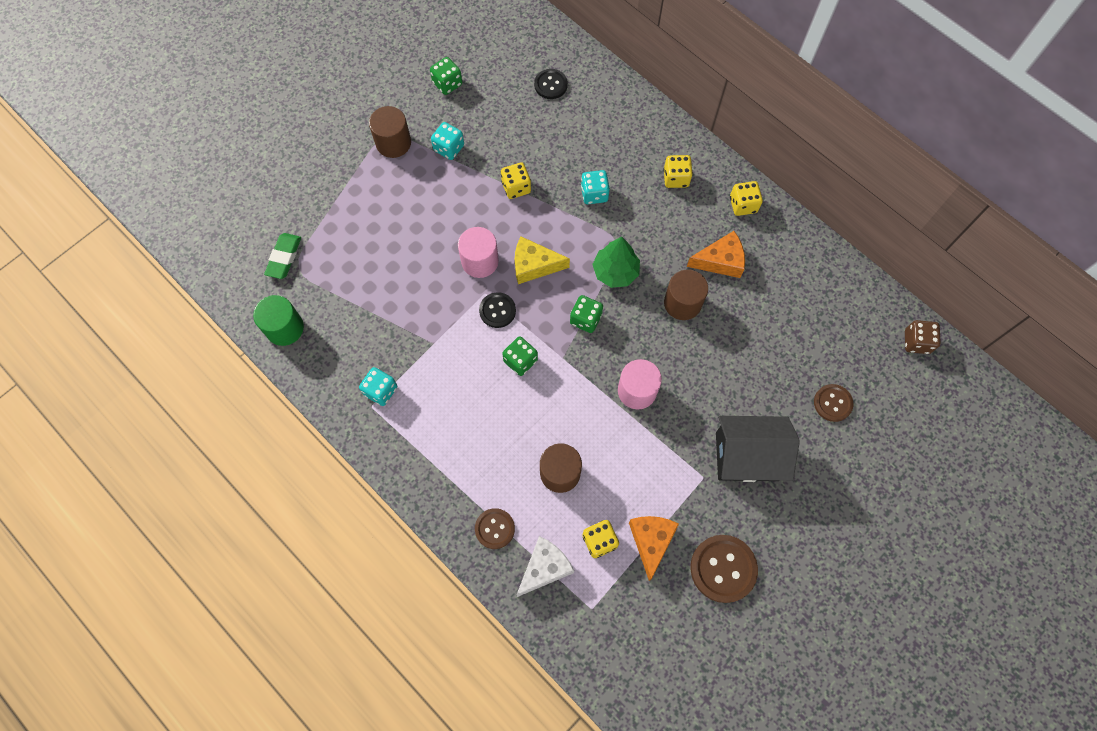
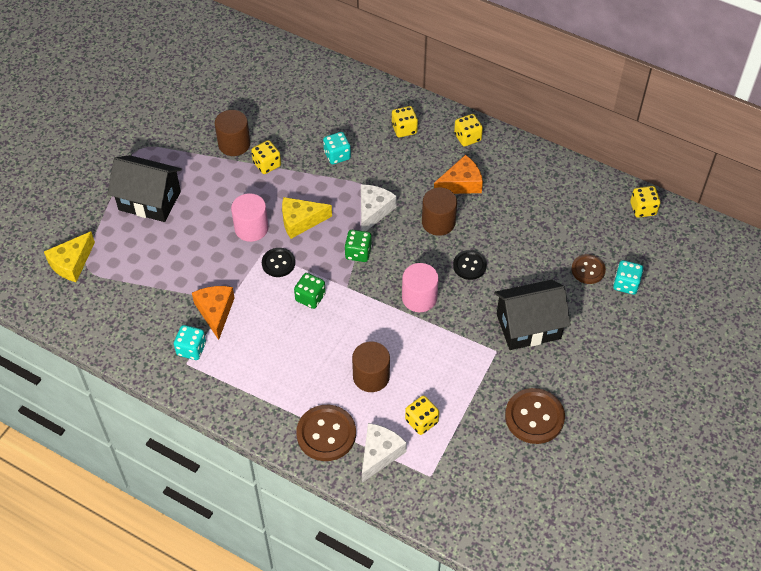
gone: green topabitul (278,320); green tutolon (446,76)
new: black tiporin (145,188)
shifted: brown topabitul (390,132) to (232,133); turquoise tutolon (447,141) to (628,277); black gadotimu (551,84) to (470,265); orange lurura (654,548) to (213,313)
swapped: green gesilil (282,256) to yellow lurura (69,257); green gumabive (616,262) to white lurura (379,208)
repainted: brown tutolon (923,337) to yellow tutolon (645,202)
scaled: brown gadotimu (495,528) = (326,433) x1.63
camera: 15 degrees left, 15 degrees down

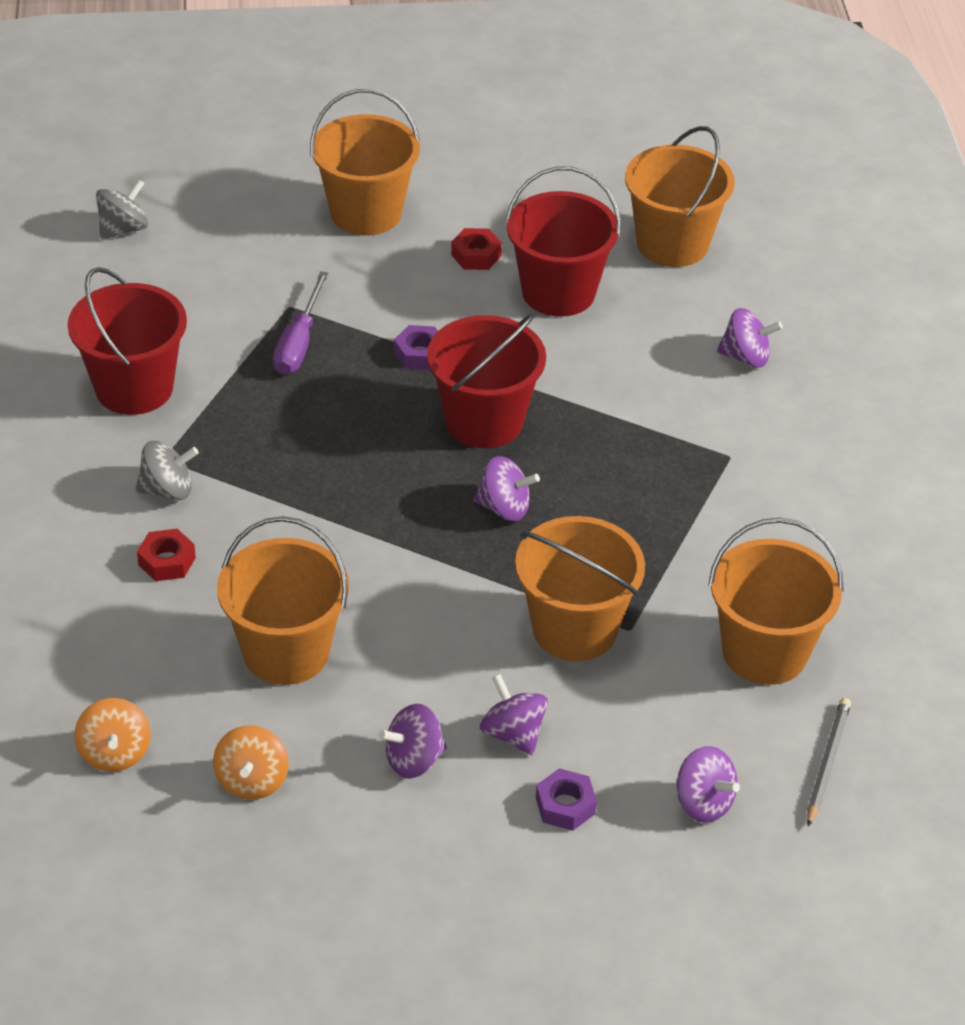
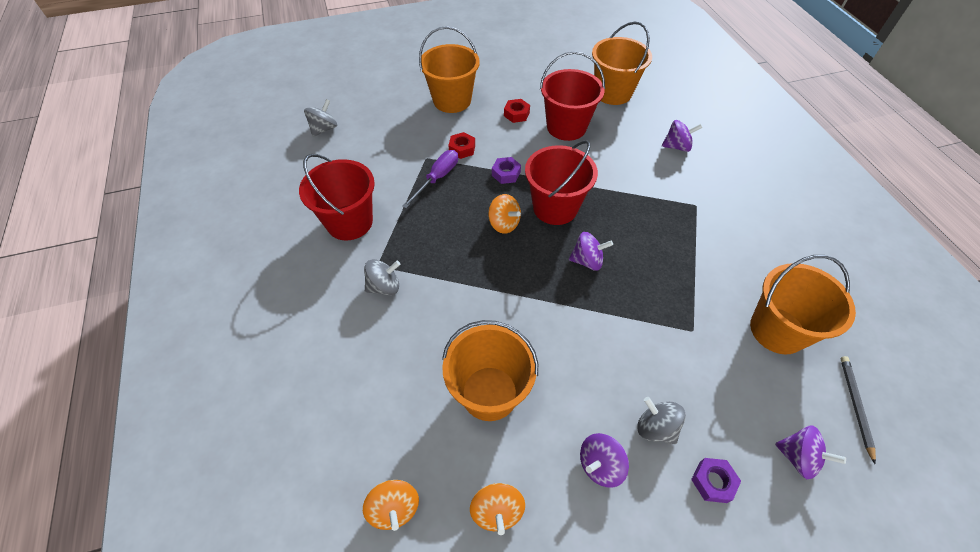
gone: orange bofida (580,588)
new: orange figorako (504,214)
shifted: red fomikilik (166,555) to (461,145)
repainted: purple figorako (514,714) to grey figorako (661,420)
rotated: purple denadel (301,323) = (430,179) 150 degrees counterclockwise
camera: 10 degrees left, 10 degrees up

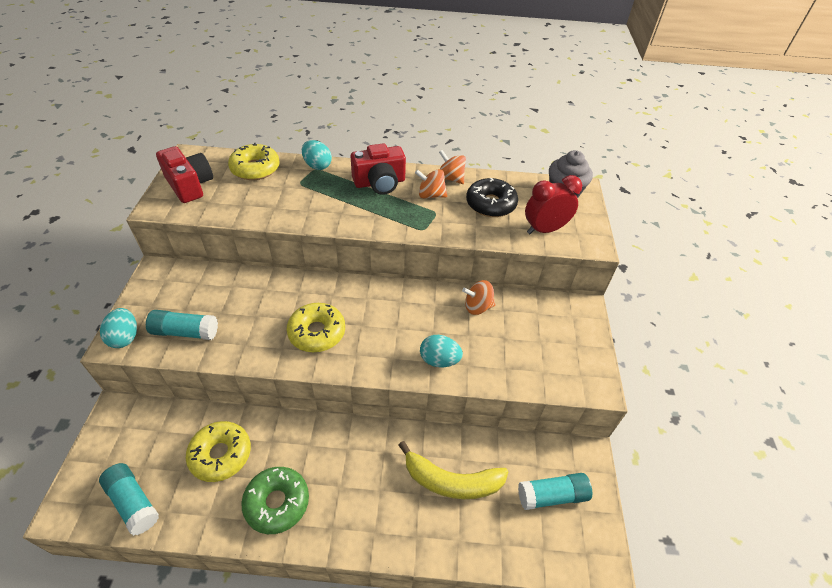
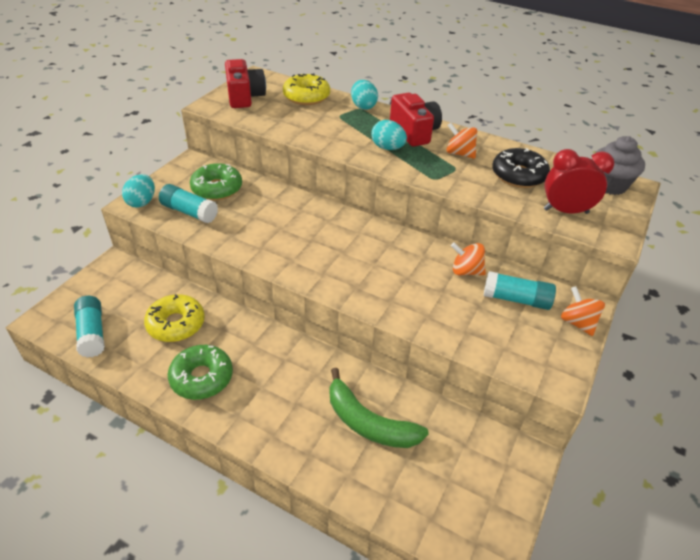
gone: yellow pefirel (316,327)
new: green pefirel (216,181)
shifted: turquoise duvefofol (441,351) to (389,135); orange figorako (452,167) to (583,311); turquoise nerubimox (555,491) to (520,290)
repainted: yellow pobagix (453,470) to green pobagix (379,408)
rotated: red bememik (378,169) = (416,120) 120 degrees counterclockwise
camera: 25 degrees right, 5 degrees down

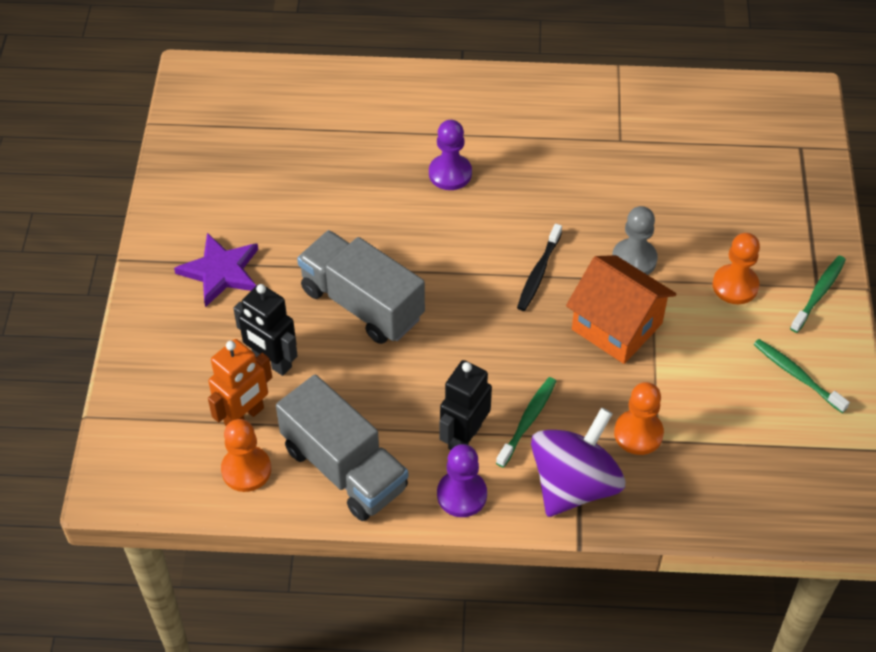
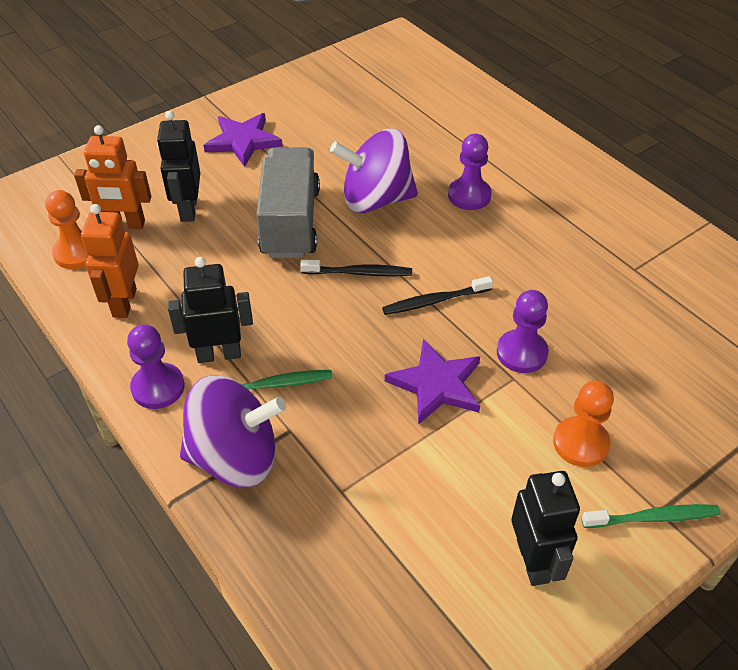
gone: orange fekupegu (639,418)
new: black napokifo (356,268); purple figorako (374,171)
swapped: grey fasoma (342,448) to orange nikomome (110,261); orange tiporin (621,309) to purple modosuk (432,382); green napokifo (802,376) to black nikomome (545,528)
repainted: grey fekupegu (635,240) to purple fekupegu (523,331)
camera: 50 degrees right, 5 degrees down

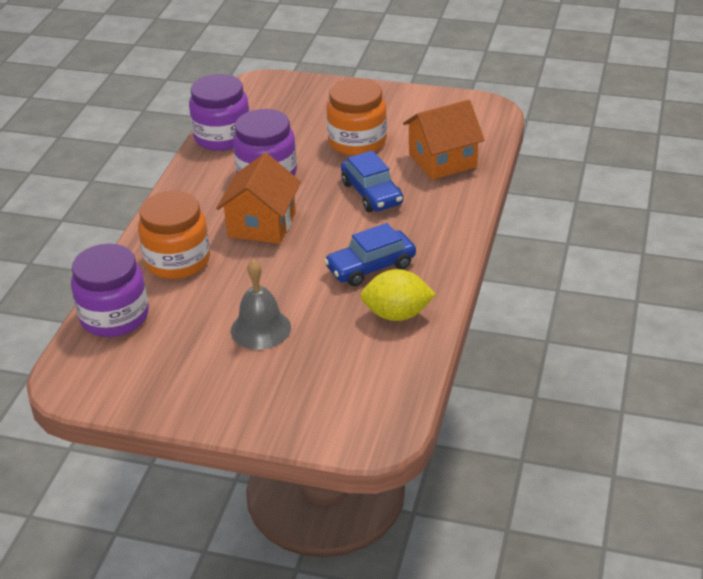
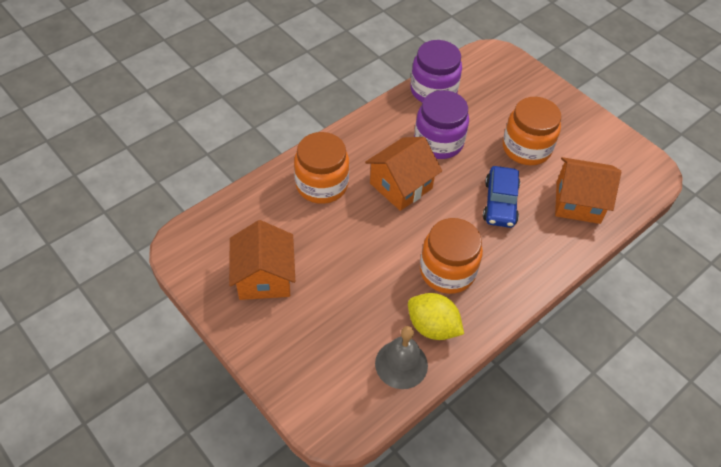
gone: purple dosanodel (110,290)
new: orange tiporin (262,260)
shifted: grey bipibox (261,304) to (401,357)
swapped: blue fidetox (370,254) to orange dosanodel (451,256)
camera: 30 degrees right, 15 degrees up

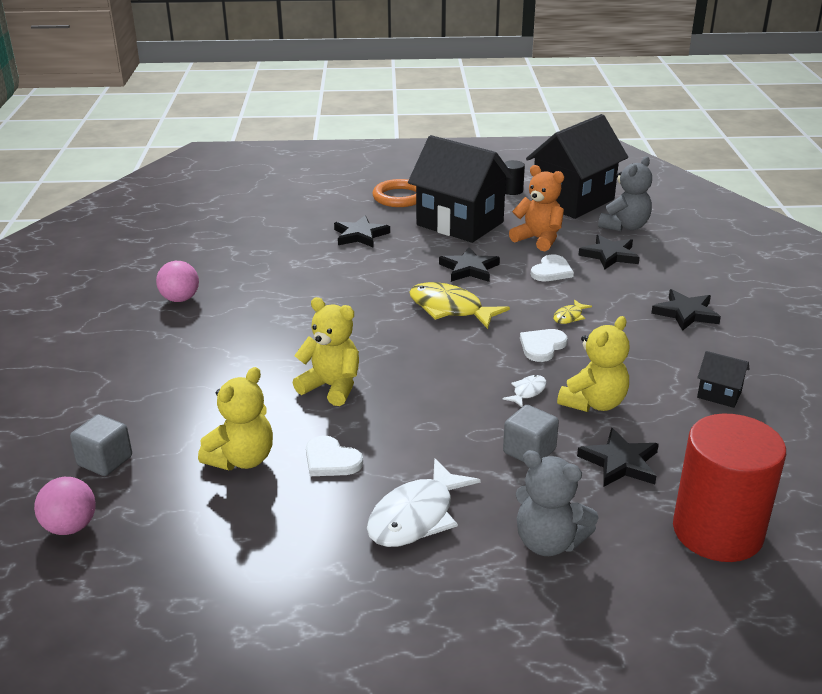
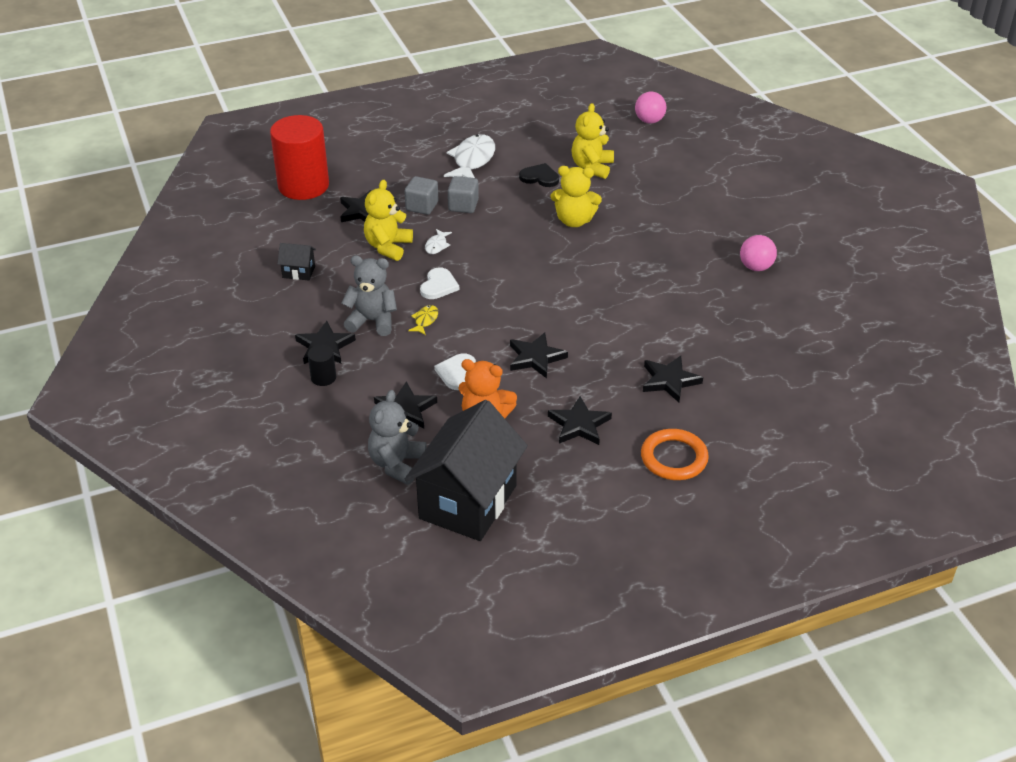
gone: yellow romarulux (459,305)
shifted: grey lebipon (101,445) to (463,194); black topabitul (514,177) to (322,365); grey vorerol (557,503) to (369,295)
swapped: black tiporin (461,189) to black modosuk (580,420)
repainted: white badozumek (334,456) to black badozumek (539,175)
camera: 160 degrees right, 10 degrees up

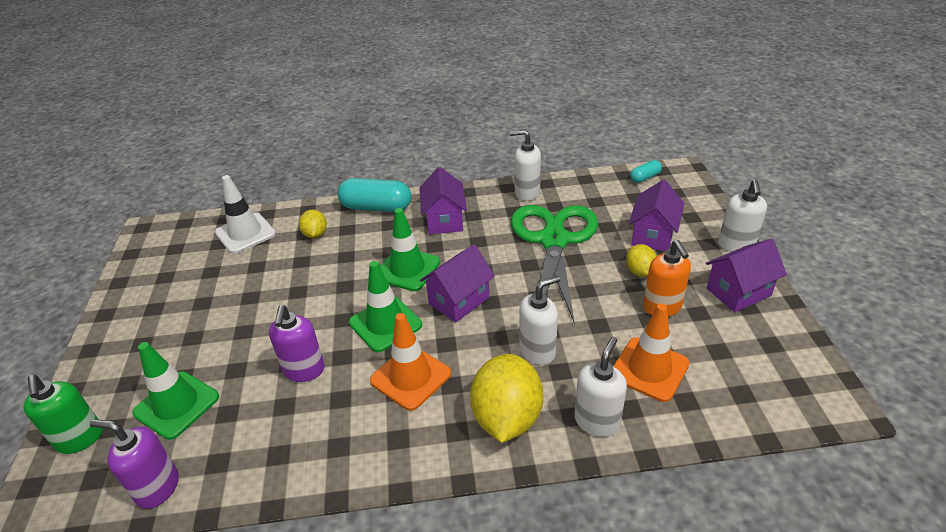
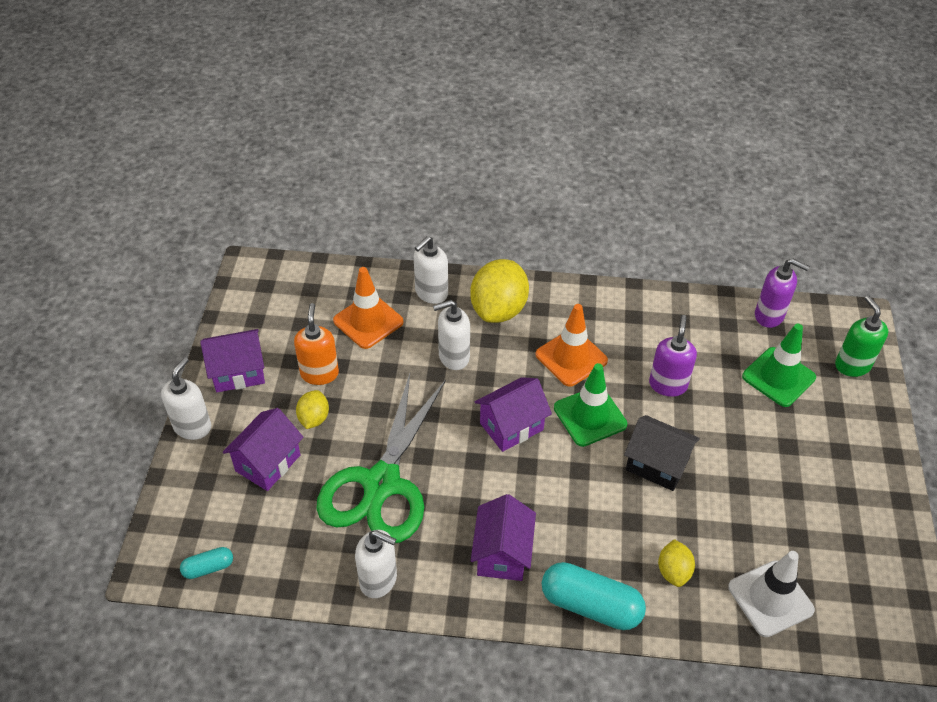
gone: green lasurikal (410,249)
new: black tiporin (662,453)
camera: 170 degrees left, 10 degrees up

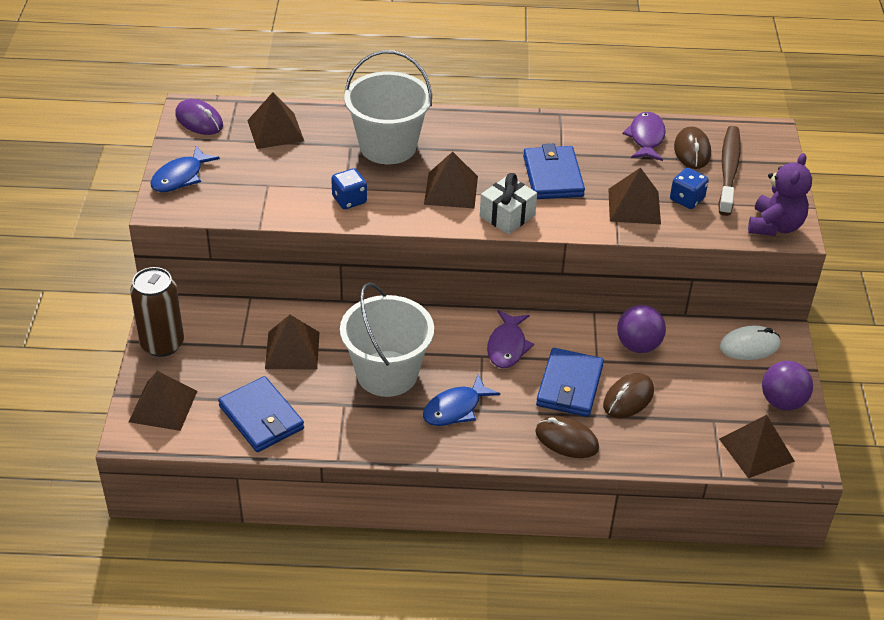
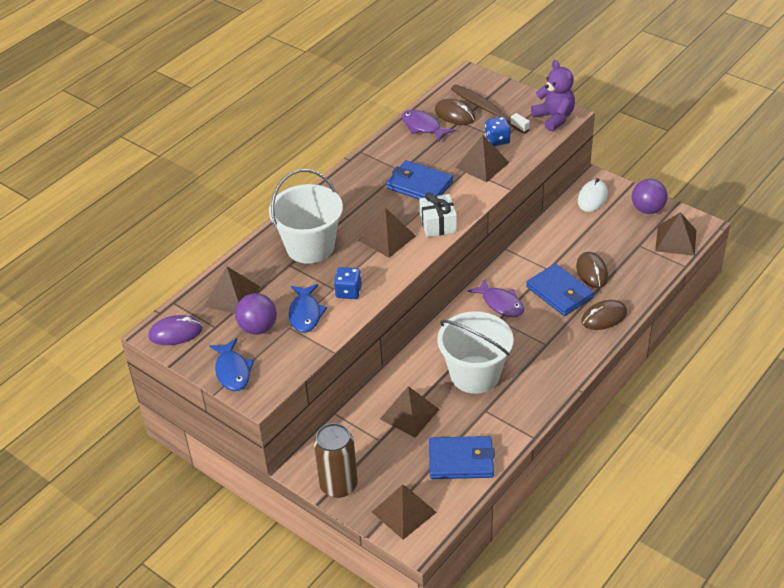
shifted: blue romarulux (461,400) to (308,308); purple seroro (641,329) to (256,314)
camera: 50 degrees left, 0 degrees up

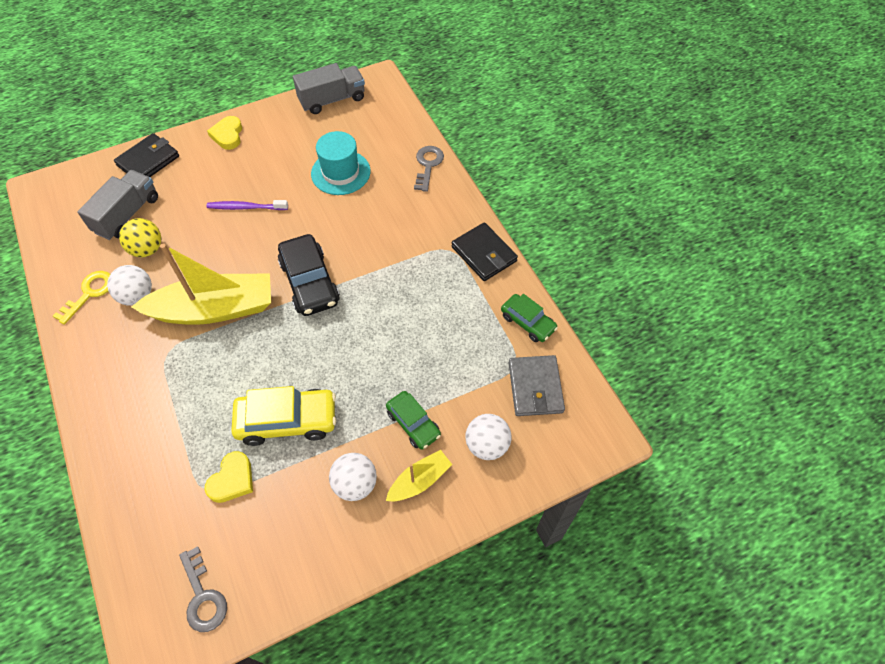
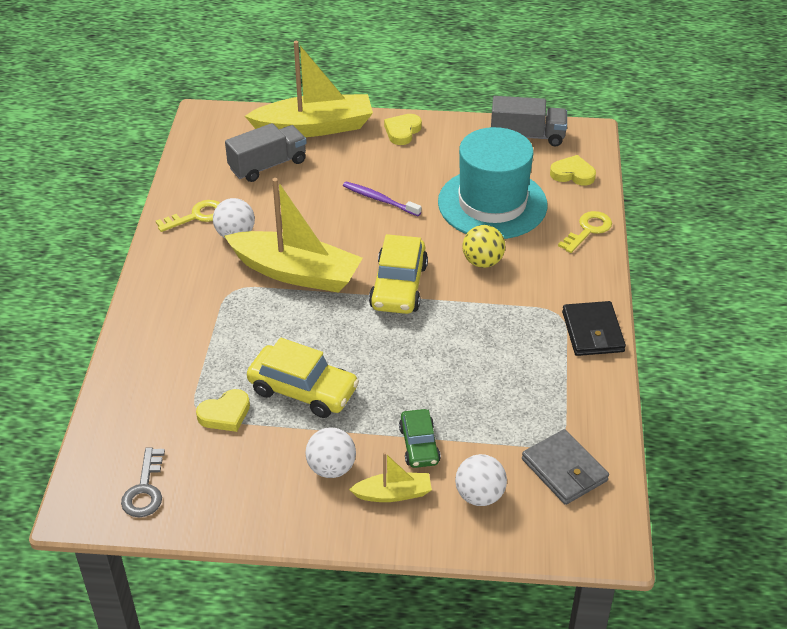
gone: green fidetox (529,318)
new: yellow badozumek (573,170)
shifted: yellow seroro (140,237) to (484,246)
swapped: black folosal (146,155) to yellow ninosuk (309,89)
repainted: black fidetox (309,275) to yellow fidetox (398,274); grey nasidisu (429,169) to yellow nasidisu (585,232)
rotated: grey folosal (537,385) = (565,467) 60 degrees counterclockwise
scaled: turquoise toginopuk (340,163) = (492,183) x1.62
camera: 30 degrees right, 15 degrees down

